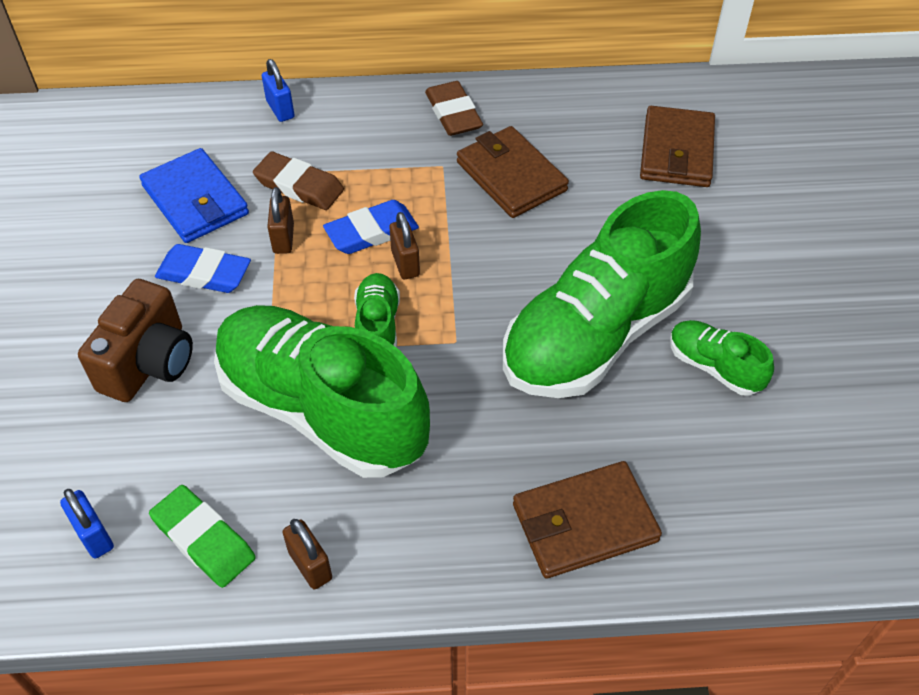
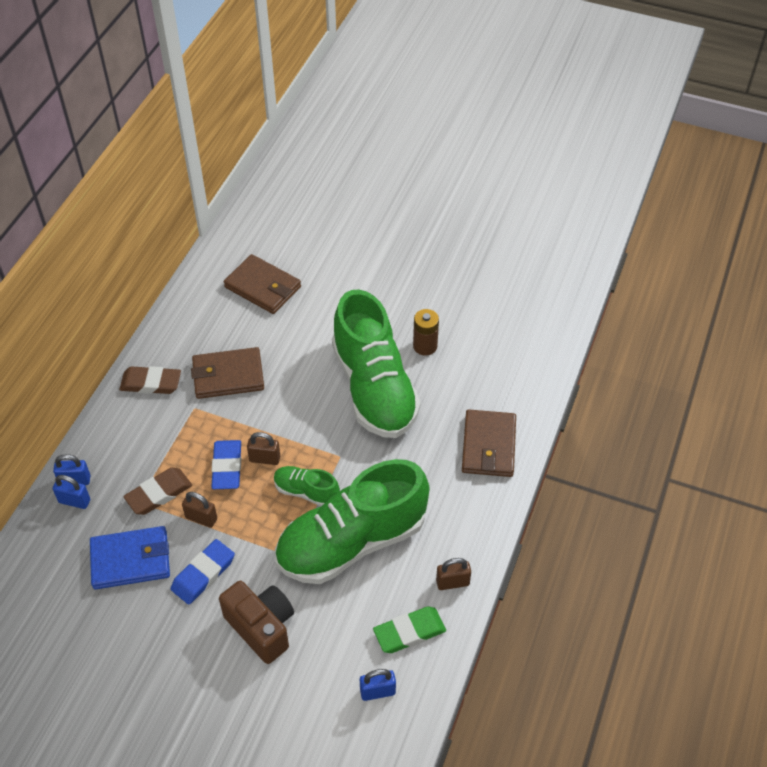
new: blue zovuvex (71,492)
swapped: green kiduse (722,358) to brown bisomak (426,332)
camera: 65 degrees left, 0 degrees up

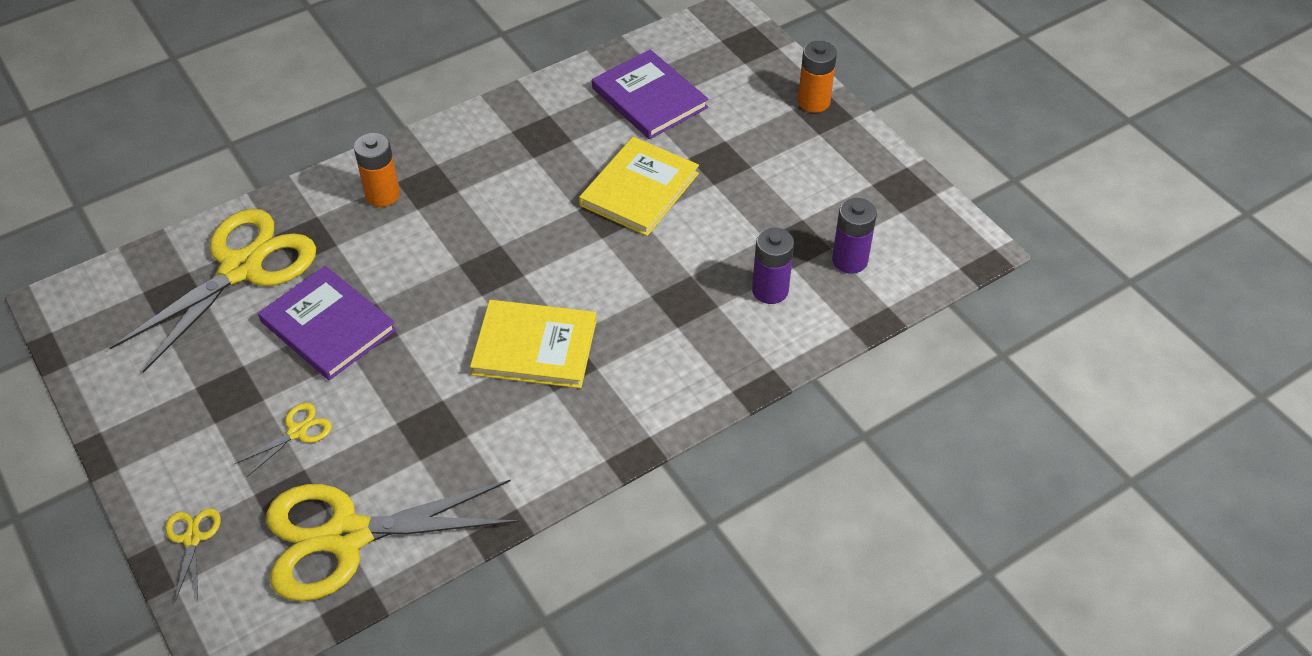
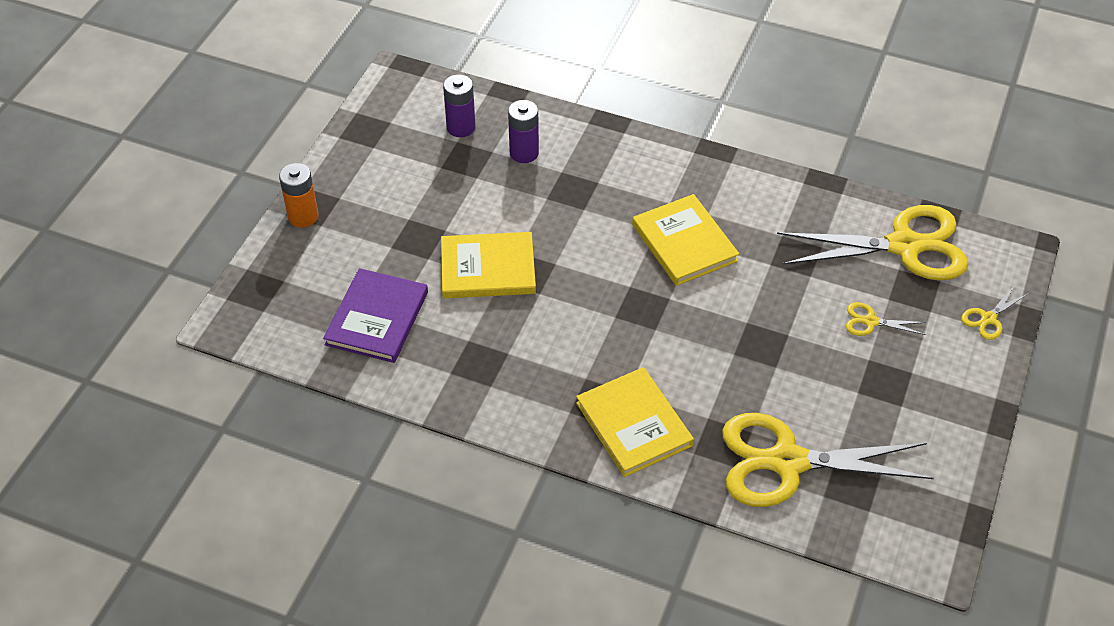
gone: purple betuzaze (327,323)
swapped: orange bisomak (377,170) to yellow betuzaze (635,422)
rotated: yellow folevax (392,540) = (872,242) 45 degrees counterclockwise
camera: 125 degrees left, 0 degrees up

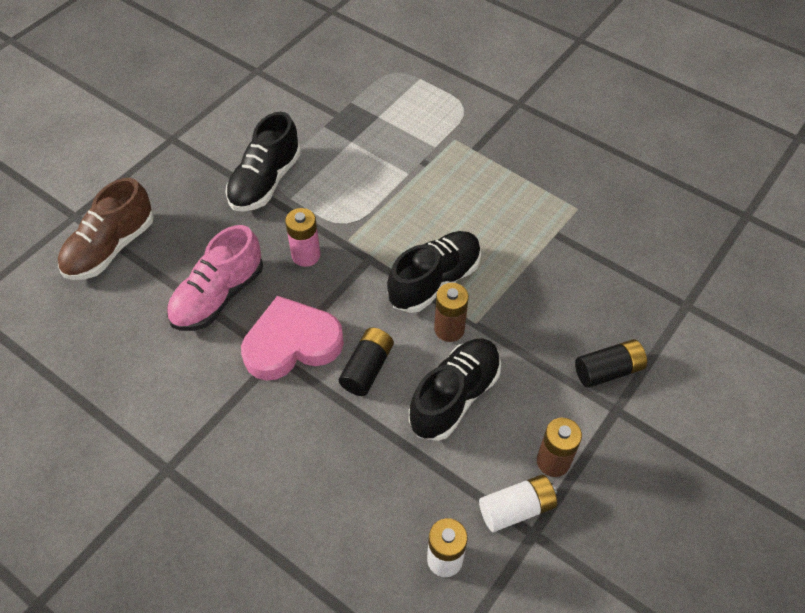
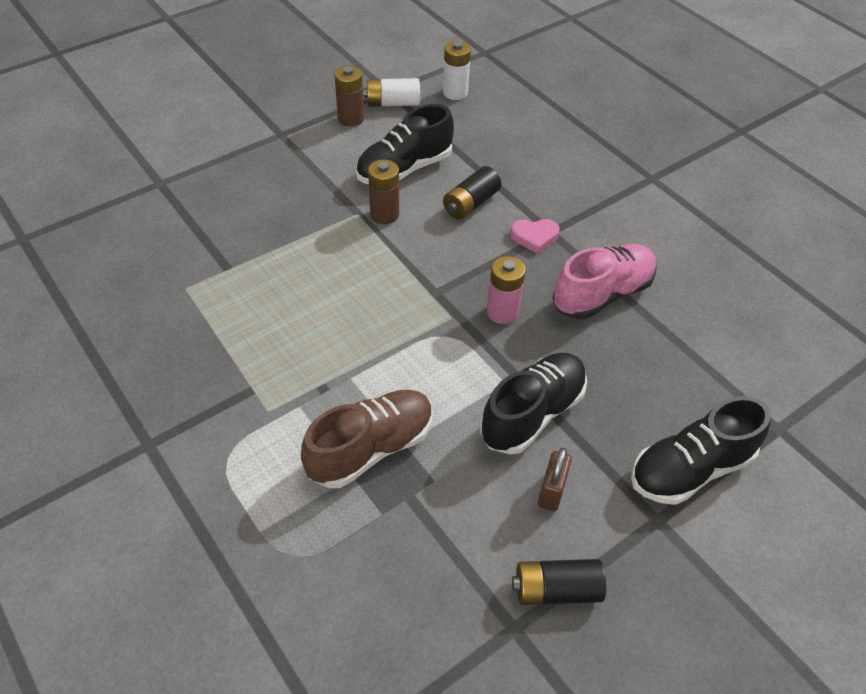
new: brown zovuvex (555,480)
shifted: brown kiduse (106,229) to (367,439); black kiduse (434,272) to (701,450); black bisomak (611,363) to (559,582)
scaled: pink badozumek (292,338) = (535,236) x0.50
camera: 165 degrees left, 5 degrees down

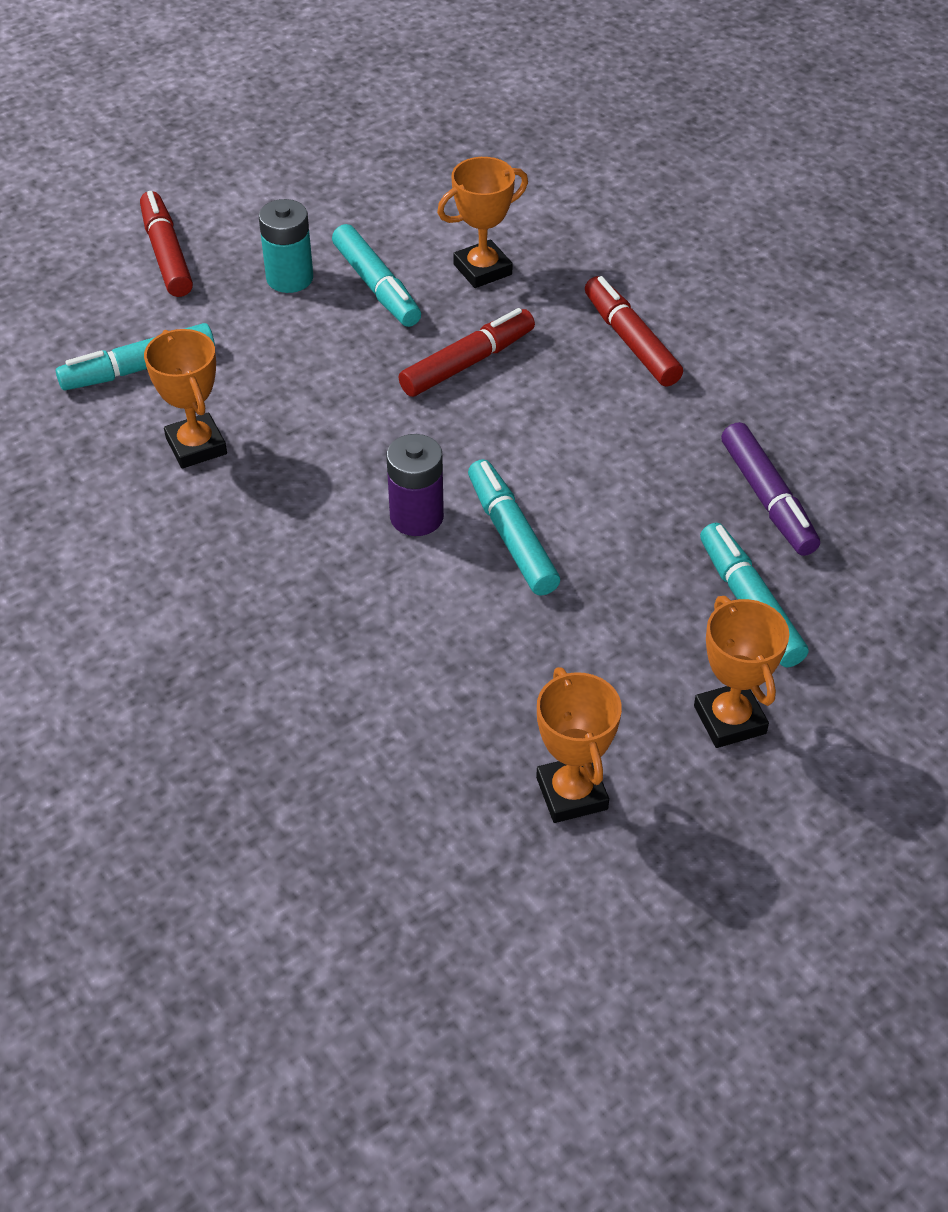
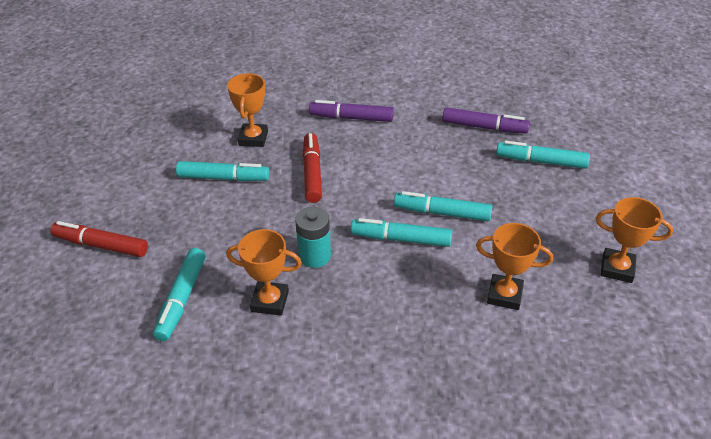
shifted: turquoise bisomak (286,246) to (313,237); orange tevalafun (741,672) to (514,266)
swapped: purple bisomak (415,485) to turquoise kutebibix (401,232)
repainted: red kutebibix (634,331) to purple kutebibix (351,111)
camera: 55 degrees left, 5 degrees down

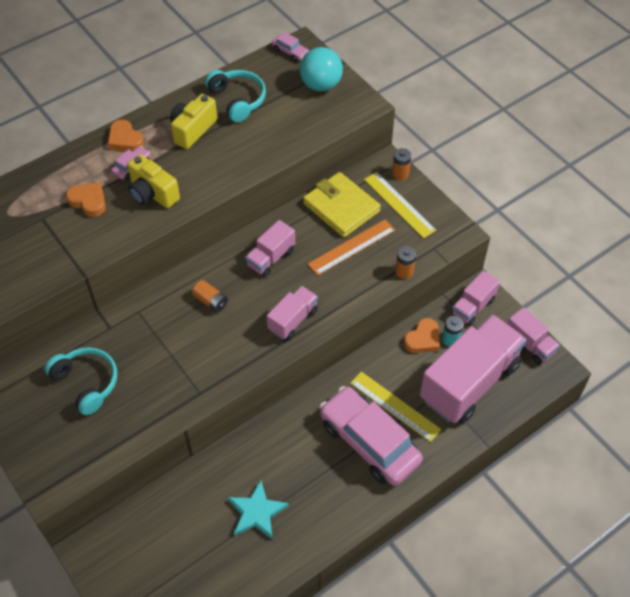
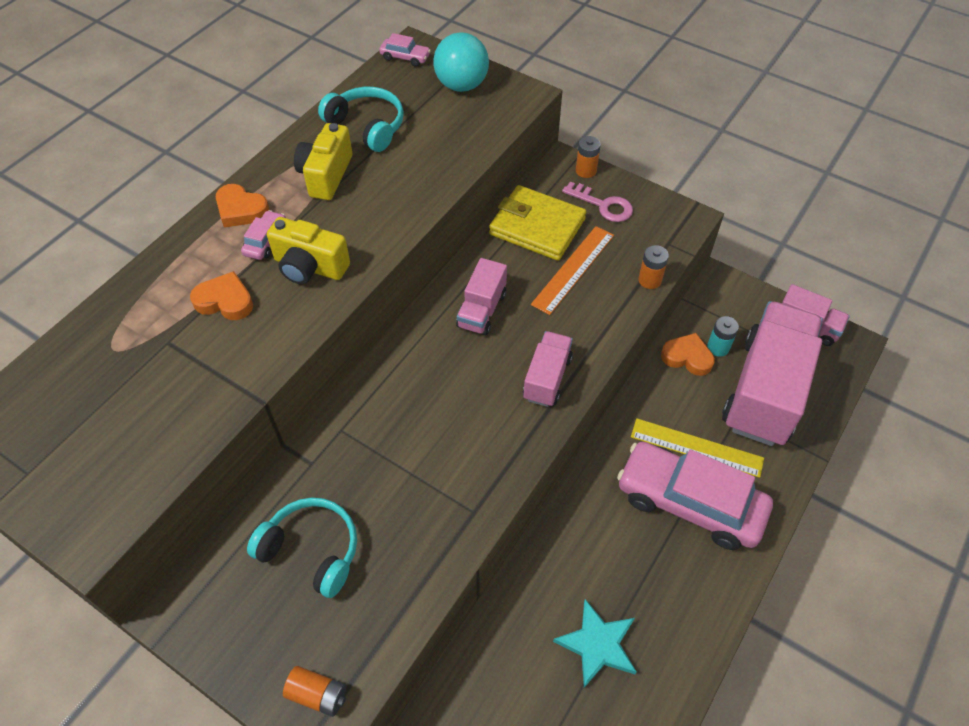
gone: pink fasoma (475,297)
shifted: orange bisomak (210,296) to (314,691)
swapped: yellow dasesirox (400,205) to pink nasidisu (597,201)
rotated: orange badozumek (422,335) = (688,354) 90 degrees counterclockwise
camera: 20 degrees left, 0 degrees up

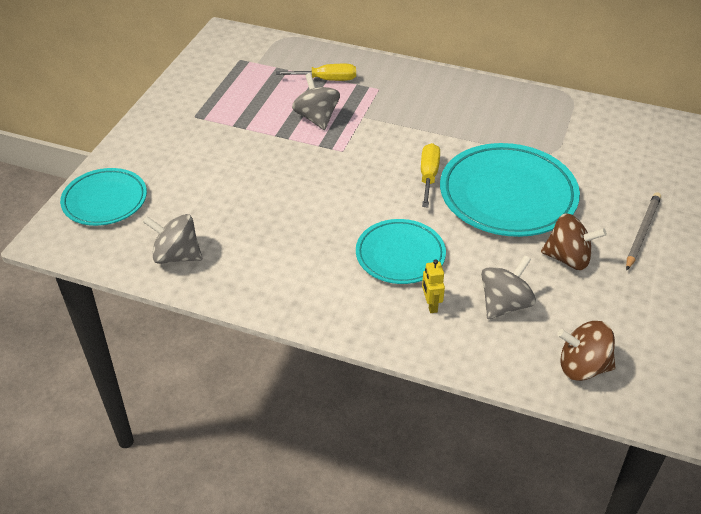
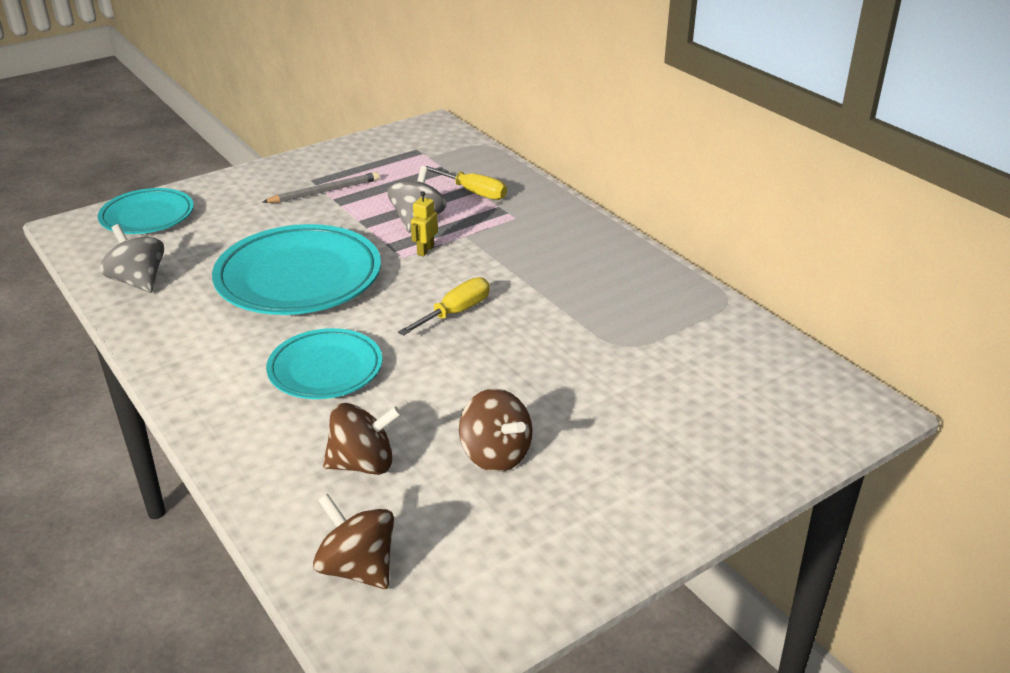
shifted: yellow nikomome (433,286) to (424,223); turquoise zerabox (510,190) to (296,269); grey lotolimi (643,231) to (321,187)
repainted: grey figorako (508,287) to brown figorako (362,439)
camera: 35 degrees right, 10 degrees down

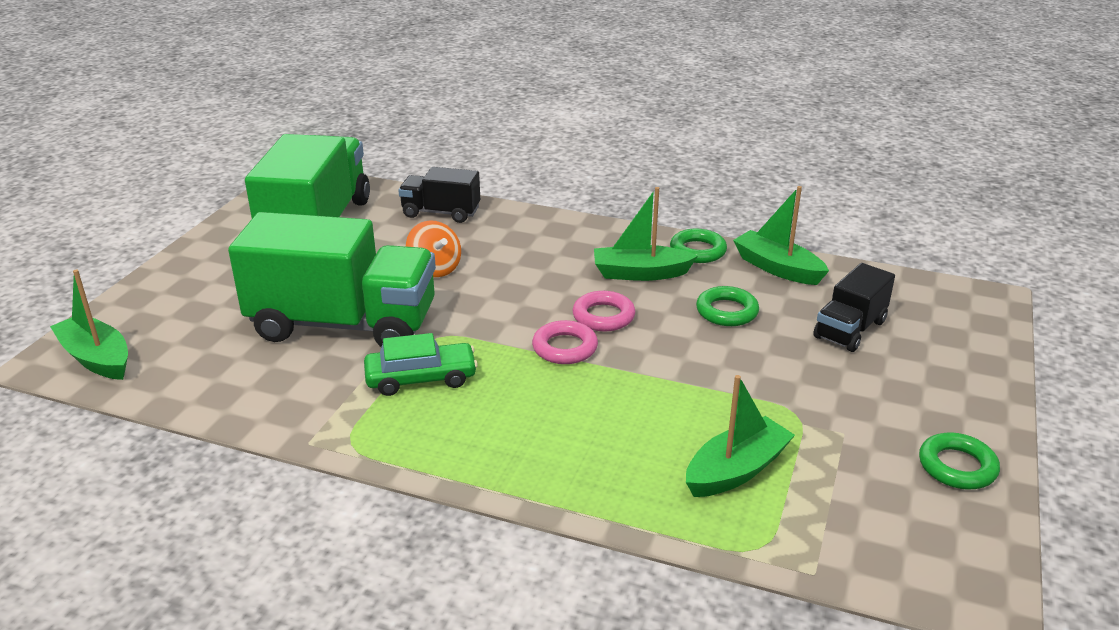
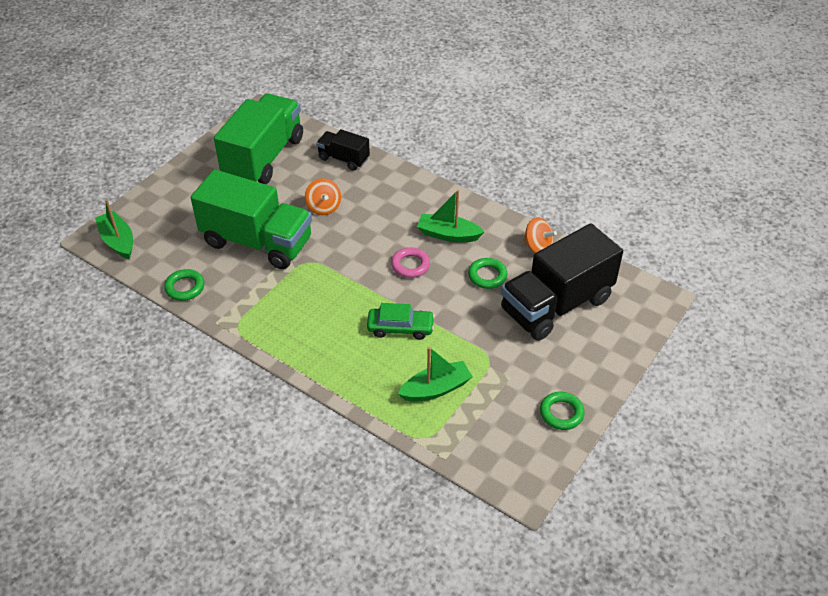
gone: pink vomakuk (565,342)
shifted: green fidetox (421,364) to (401,321); green vomakuk (698,246) to (184,285)
swapped: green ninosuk (781,235) to orange figorako (540,235)
scaled: black fasoma (854,307) = (562,282) x2.00
camera: 15 degrees right, 15 degrees up

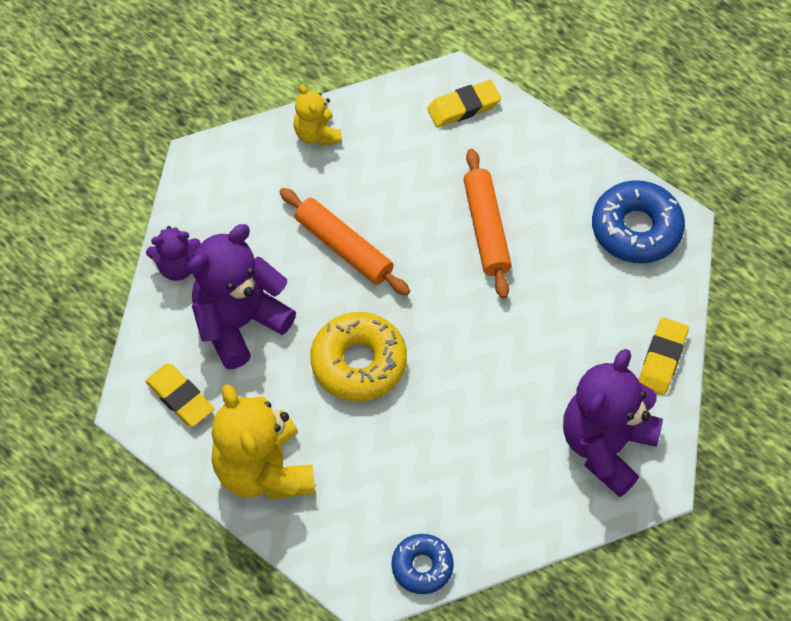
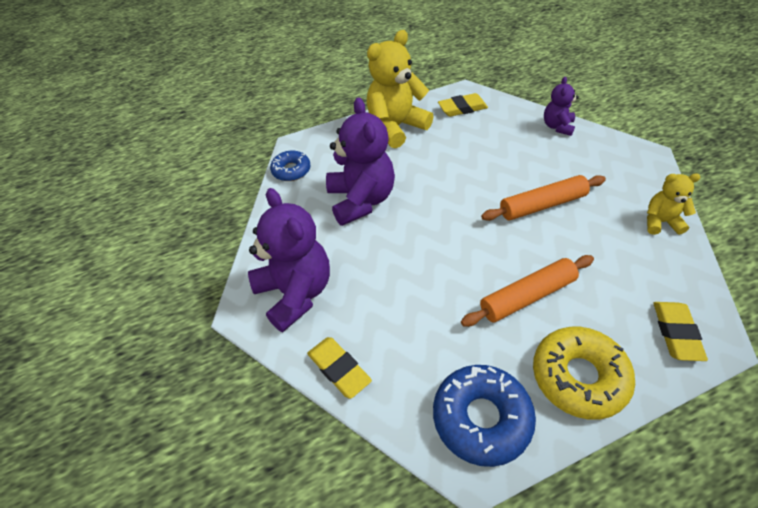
shifted: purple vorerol (242,296) to (360,161); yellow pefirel (358,356) to (584,373)
rotated: yellow vorerol (263,441) = (400,89) 45 degrees counterclockwise; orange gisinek (487,224) = (527,291) 45 degrees counterclockwise
camera: 120 degrees right, 10 degrees down

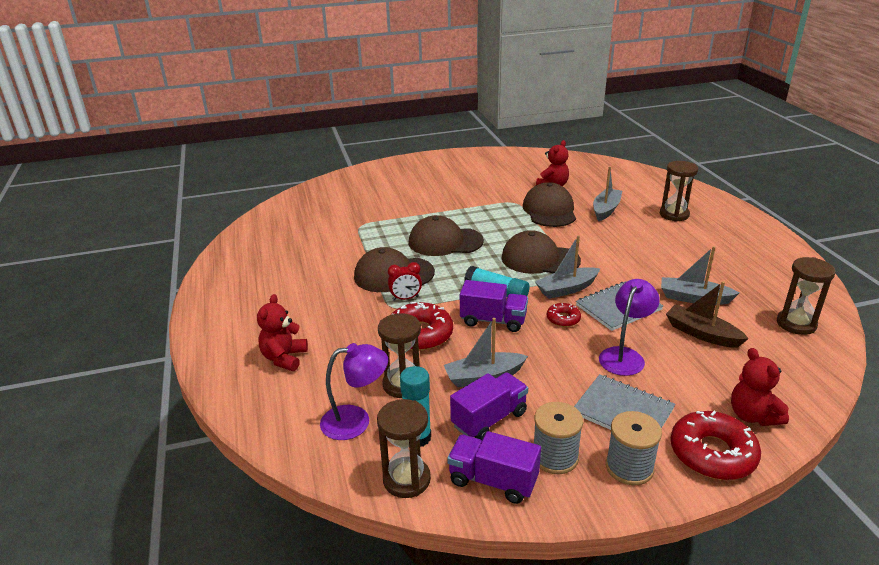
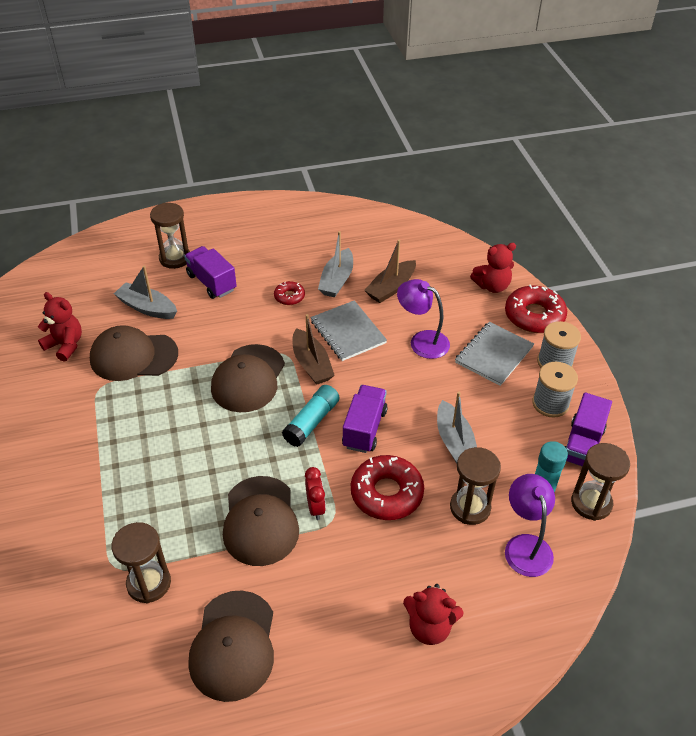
shifted: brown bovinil (446,235) to (231,646); purple fasoma (489,406) to (210,272); red pefirel (564,315) to (289,293); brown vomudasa (806,296) to (141,563)
repainted: grey ninosuk (568,267) to brown ninosuk (314,349)
camera: 90 degrees left, 15 degrees up

